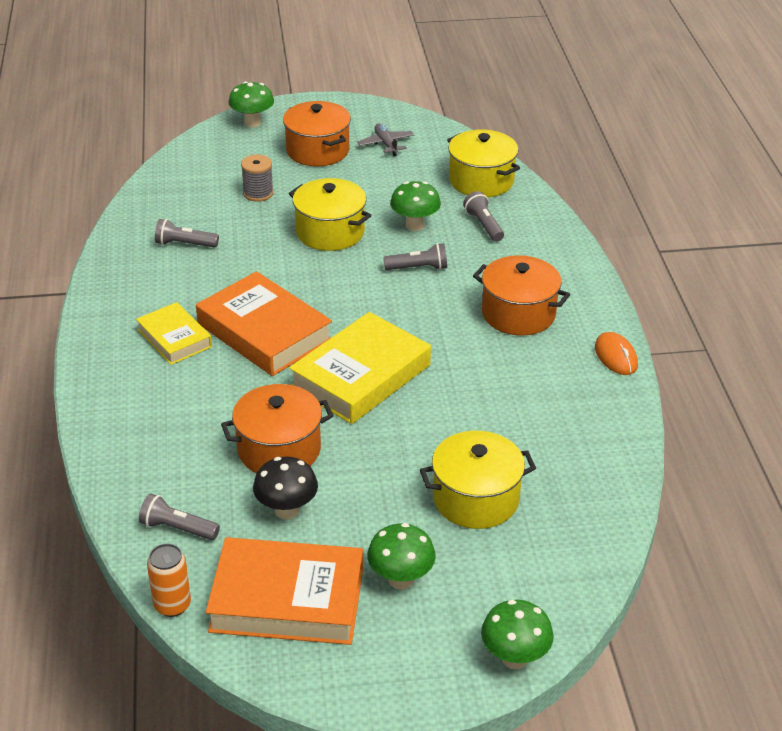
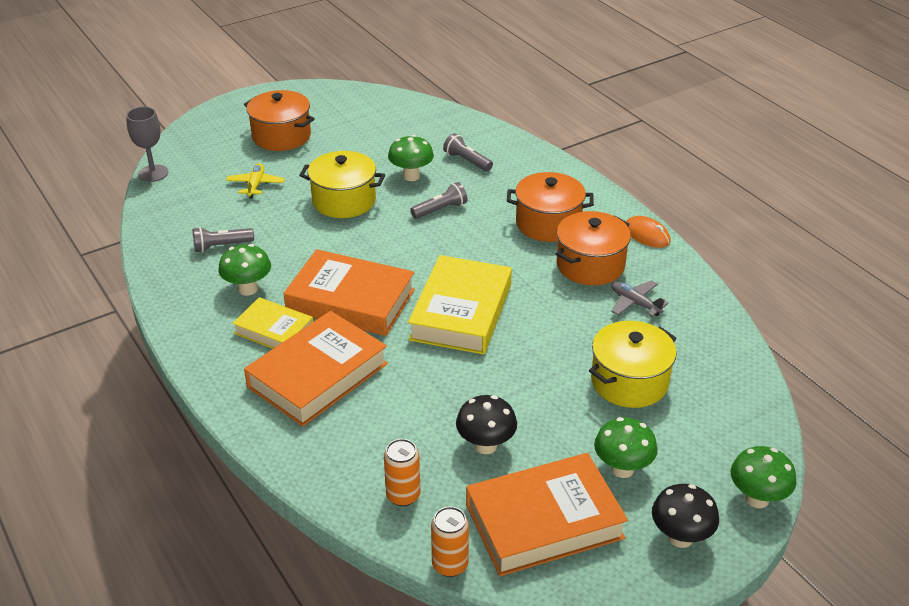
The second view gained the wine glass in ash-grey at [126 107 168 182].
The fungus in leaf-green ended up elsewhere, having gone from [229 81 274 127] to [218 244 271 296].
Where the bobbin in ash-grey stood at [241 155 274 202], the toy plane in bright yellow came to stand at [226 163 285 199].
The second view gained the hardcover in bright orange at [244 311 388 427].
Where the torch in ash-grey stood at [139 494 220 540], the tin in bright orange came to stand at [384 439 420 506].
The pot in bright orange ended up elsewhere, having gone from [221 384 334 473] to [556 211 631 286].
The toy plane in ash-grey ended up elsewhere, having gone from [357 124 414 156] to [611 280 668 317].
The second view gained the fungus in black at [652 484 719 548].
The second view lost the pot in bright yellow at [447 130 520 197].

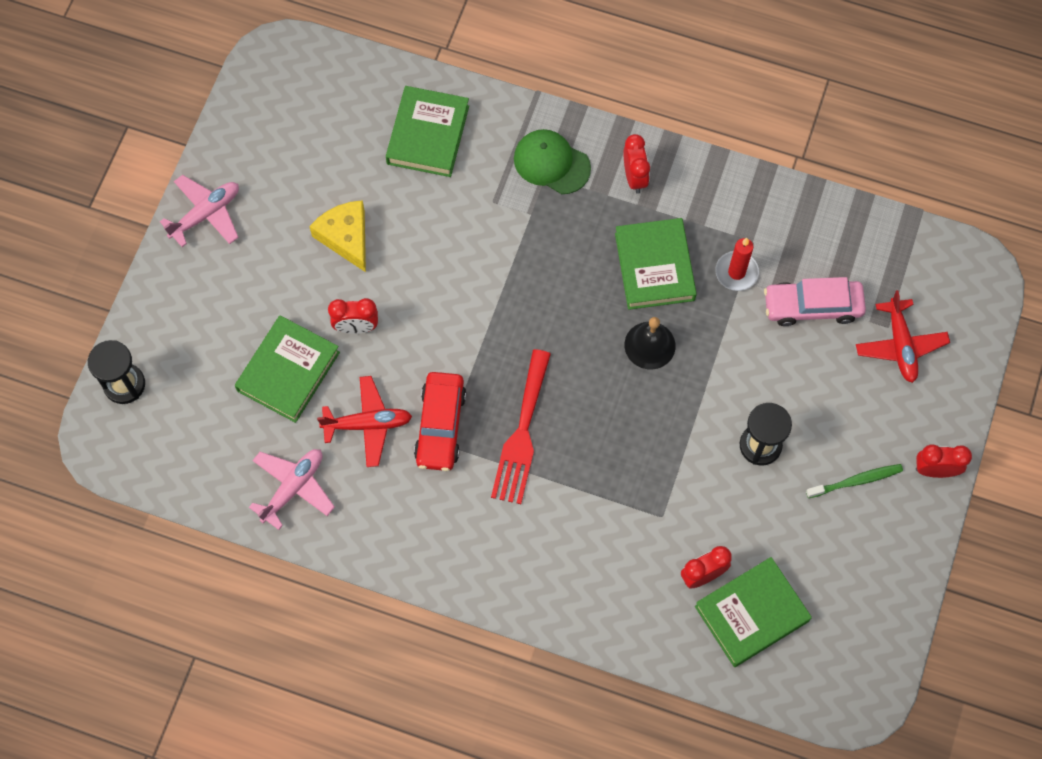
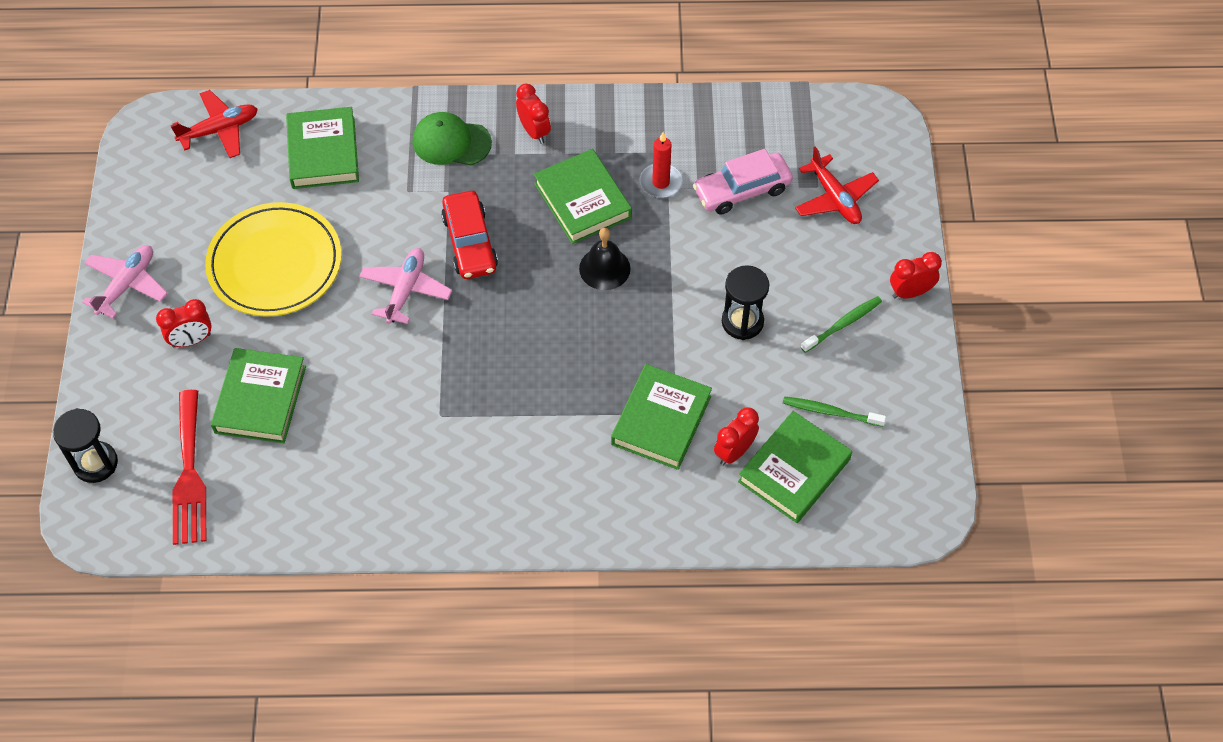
The clock in crimson ended up elsewhere, having gone from [328 298 378 334] to [156 299 212 347].
The toy plane in crimson ended up elsewhere, having gone from [317 376 412 467] to [171 90 258 158].
The table fork in crimson ended up elsewhere, having gone from [491 349 551 504] to [173 390 206 545].
Where the piece of cheese in bright yellow stood at [309 200 366 272], the flat dish in bright yellow came to stand at [205 202 342 317].
The toy plane in rosy ended up elsewhere, having gone from [249 449 335 530] to [359 248 452 324].
The automobile in crimson ended up elsewhere, having gone from [414 372 466 471] to [441 191 498 279].
The second view gained the hardcover in leaf-green at [611 364 712 470].
The second view gained the dental brush in leaf-green at [783 396 886 427].

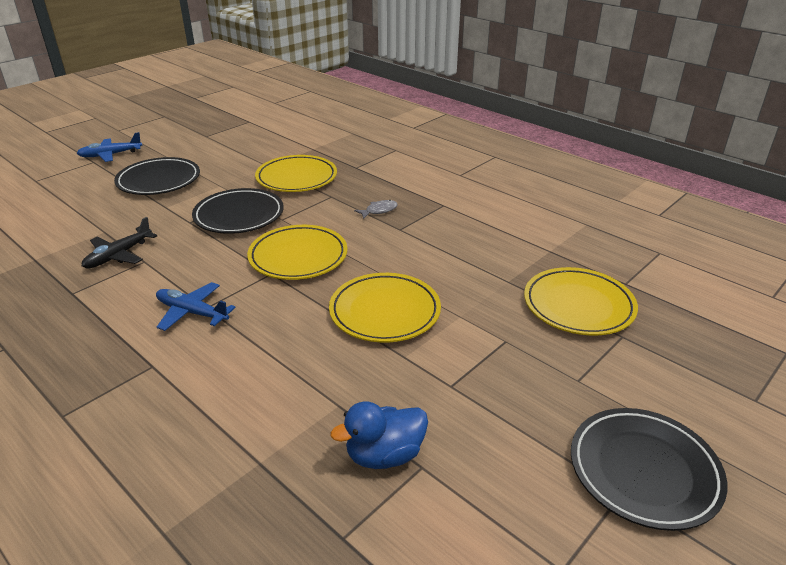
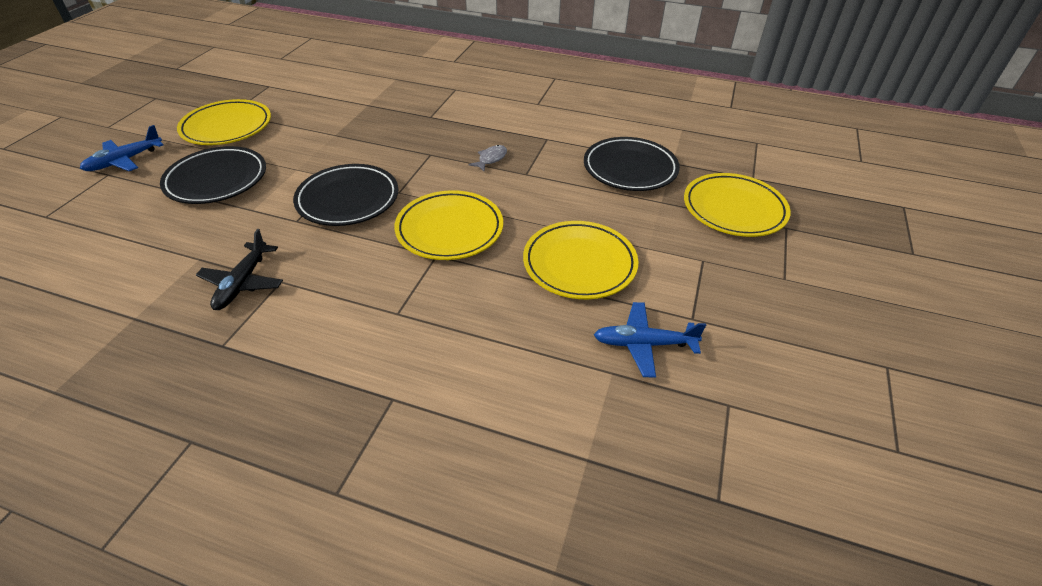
The flat dish in bright yellow ended up elsewhere, having gone from [255 155 337 192] to [177 99 271 145].
The flat dish in black ended up elsewhere, having gone from [571 408 727 531] to [584 137 680 191].
The toy plane in royal blue ended up elsewhere, having gone from [156 282 236 331] to [594 302 706 378].
The second view lost the rubber duck in royal blue at [331 401 428 469].

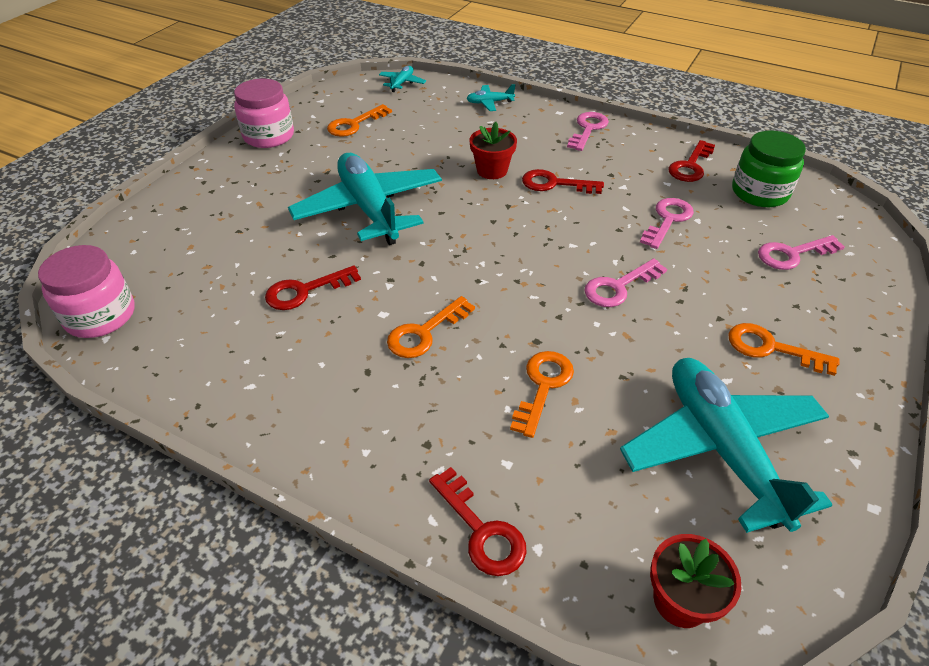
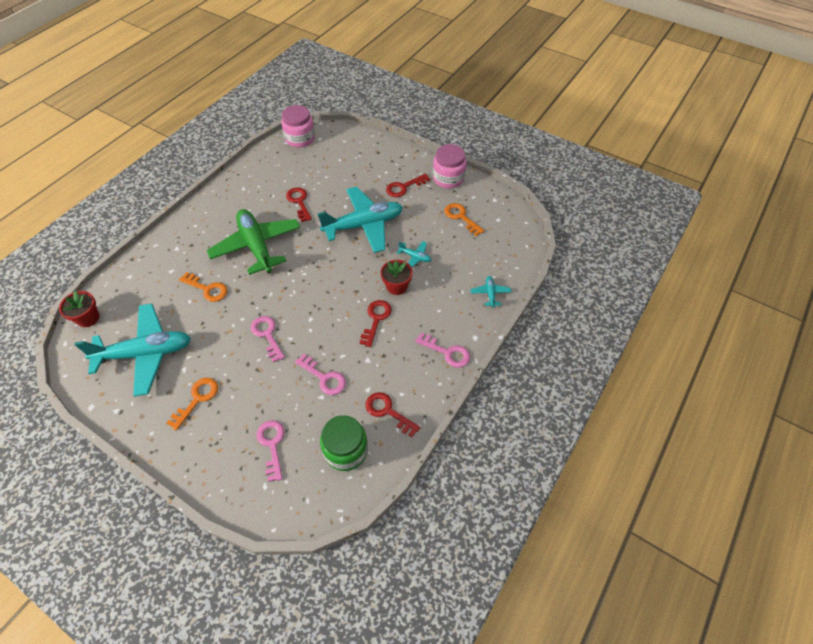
Where the door key in bright orange stood at [387 296 475 358], the toy plane in leaf-green came to stand at [206 209 300 275].
The door key in crimson ended up elsewhere, having gone from [429 467 527 576] to [386 174 430 197].
The toy plane in turquoise ended up elsewhere, having gone from [379 66 426 92] to [397 241 431 268].

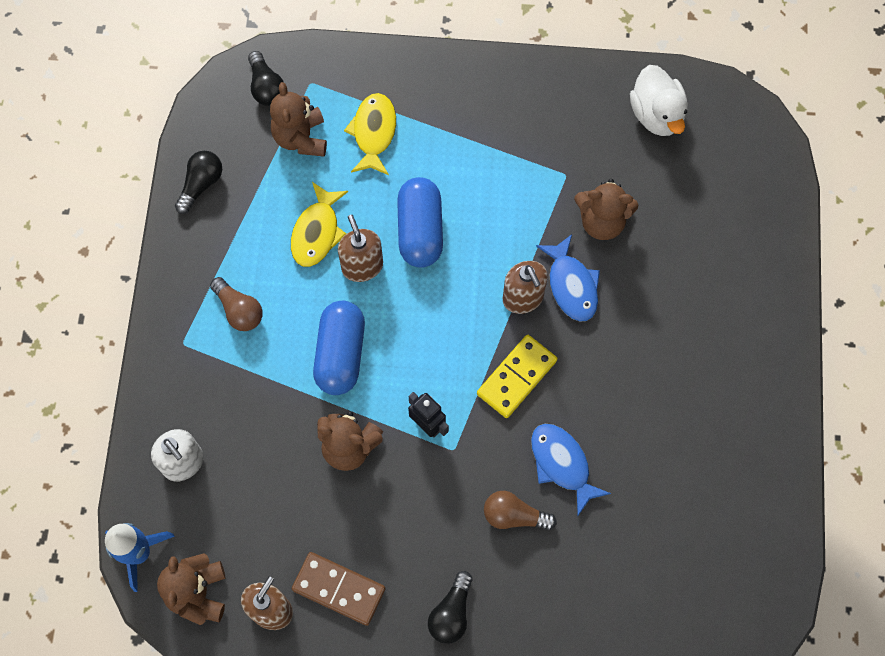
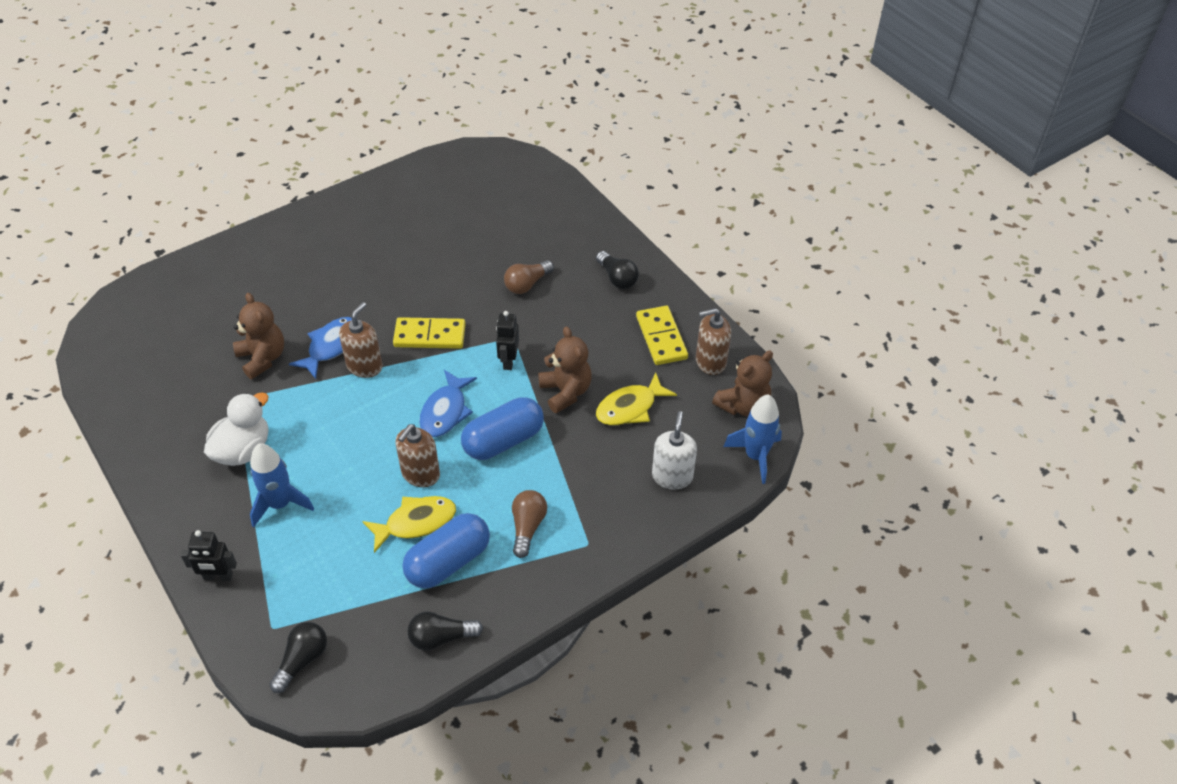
The second view gained the robot in black at [181 530 237 581].
The rubber duck in snow-white ended up elsewhere, having gone from [630 65 688 136] to [204 392 269 466].
The second view gained the spaceship in royal blue at [250 443 314 527].
The pill in royal blue ended up elsewhere, having gone from [397 177 443 268] to [402 513 490 588].
The fish in royal blue ended up elsewhere, having gone from [531 424 611 515] to [419 370 477 437].
The lightbulb in russet at [484 491 557 530] ended up facing another way, 75 degrees clockwise from before.
The lightbulb in black at [428 571 473 644] ended up facing another way, 75 degrees clockwise from before.
The fish in bright yellow ended up elsewhere, having gone from [344 93 396 175] to [596 373 677 426].
What was the domino piece in russet at [292 552 385 626] turned into the domino piece in bright yellow at [636 306 688 365].
The second view lost the stuffed bear in russet at [270 82 327 157].

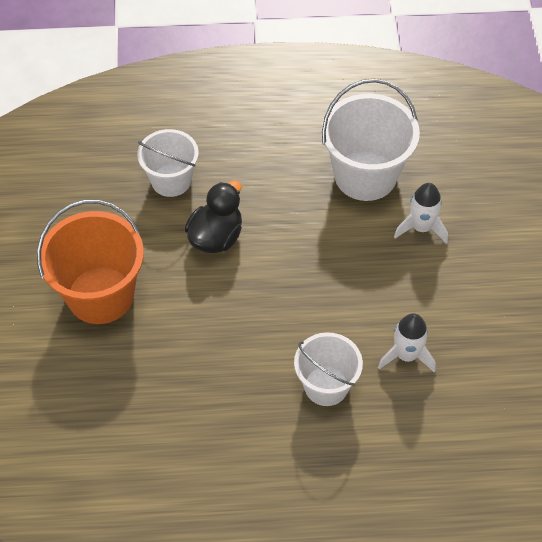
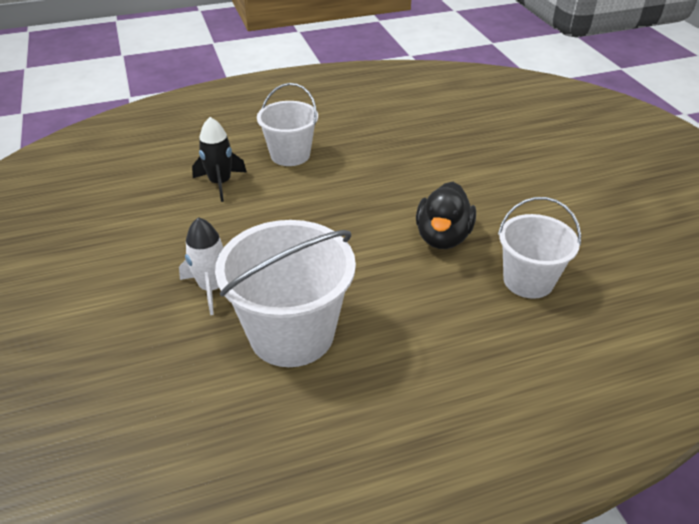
What was the spaceship in snow-white at [378 313 436 372] turned into the spaceship in black at [192 117 247 202].
The second view lost the pail in bright orange at [37 200 144 324].

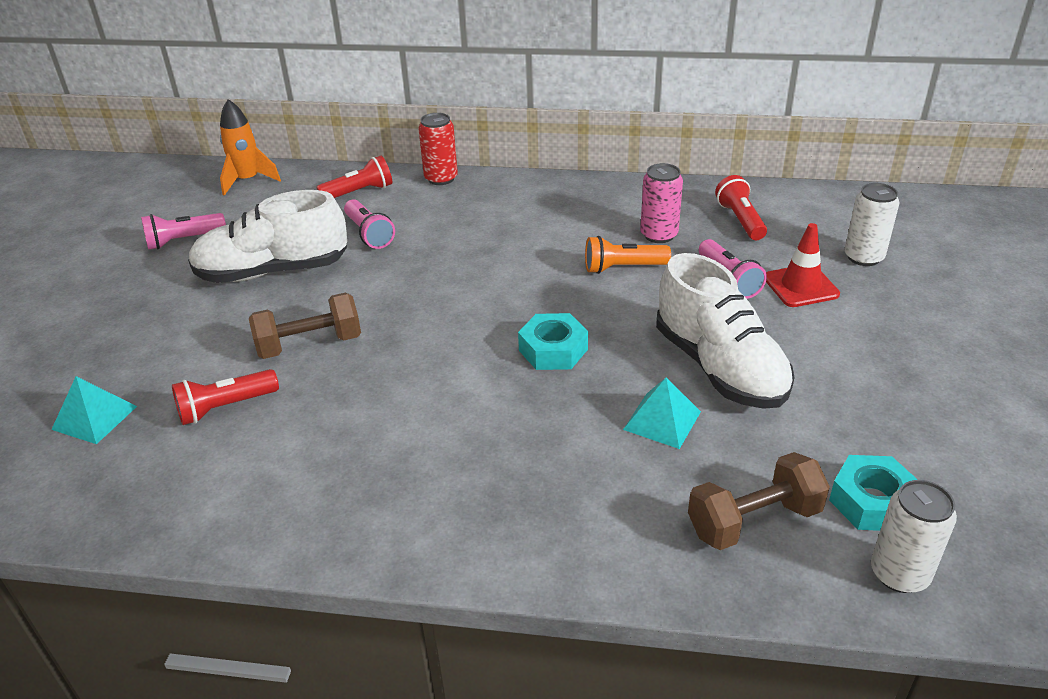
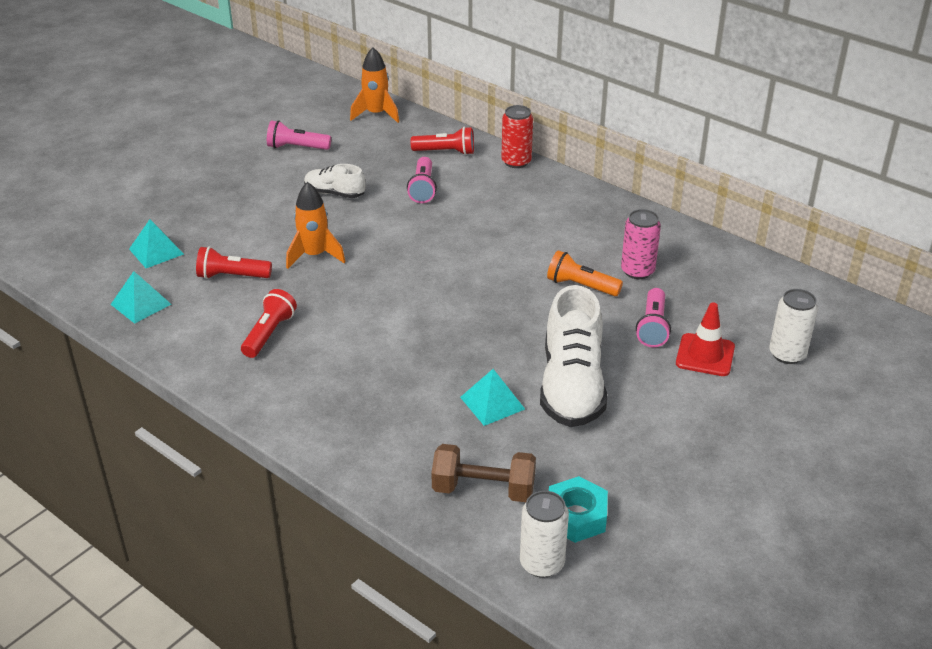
The second view gained the solid pyramid in turquoise at [111 271 171 324].
The torch in crimson ended up elsewhere, having gone from [715 175 767 240] to [241 289 297 358].
Where the hand weight in russet stood at [249 293 361 359], the spaceship in bright orange came to stand at [286 182 345 269].
The size of the shoe in snow-white at [188 190 347 283] changed by a factor of 0.53.
The second view lost the nut in turquoise at [518 313 588 370].

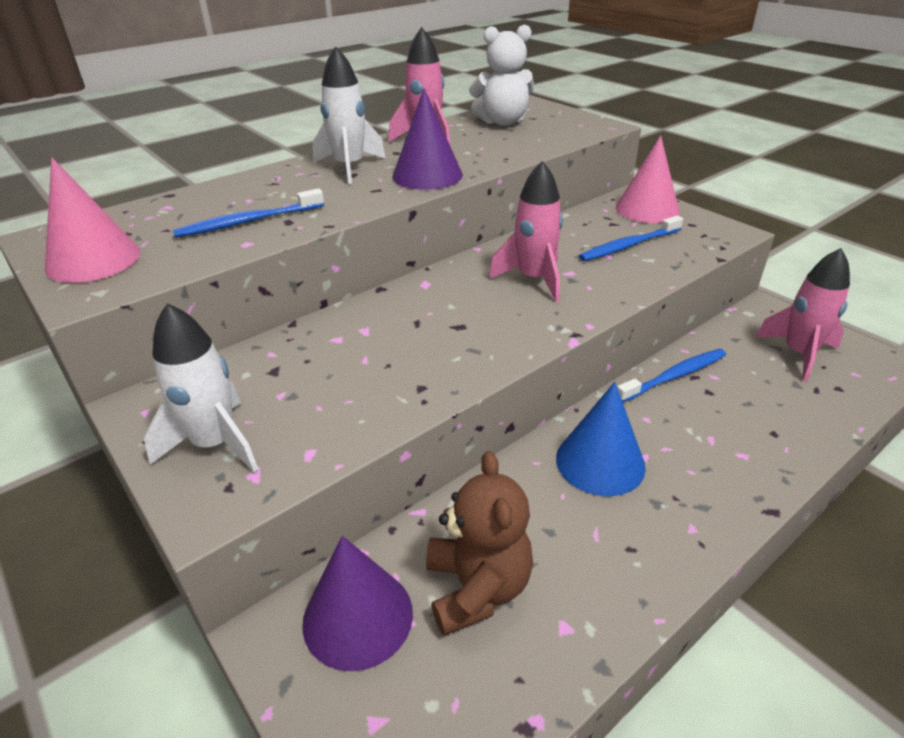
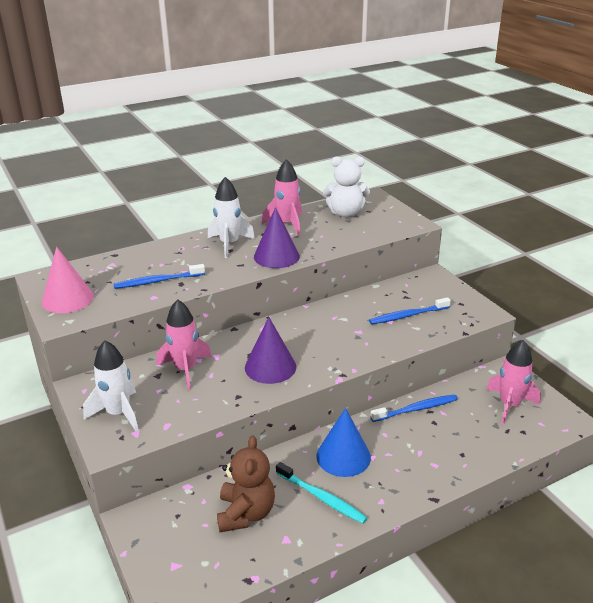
The spaceship in rosy ended up elsewhere, having gone from [489 161 563 302] to [156 299 212 390].
The cone shape in violet ended up elsewhere, having gone from [302 536 413 671] to [245 317 296 384].
The second view gained the dental brush in turquoise at [276 462 367 524].
The second view lost the cone shape in rosy at [616 136 679 223].

